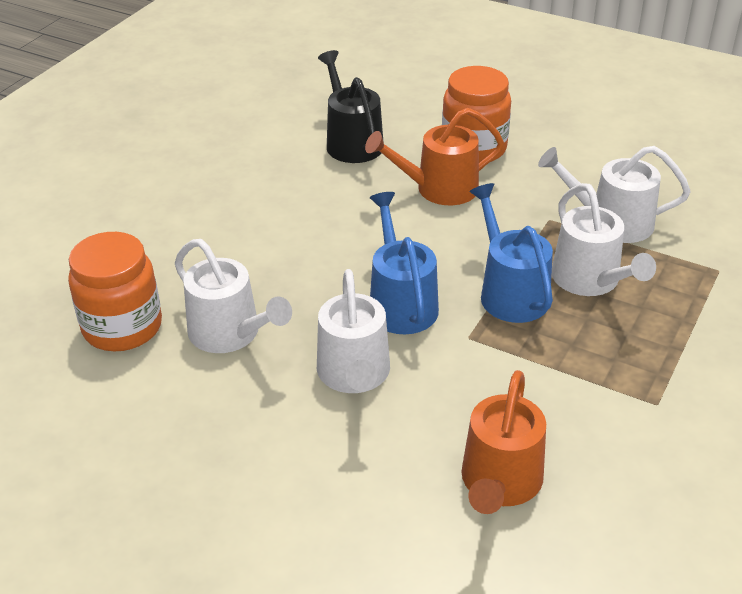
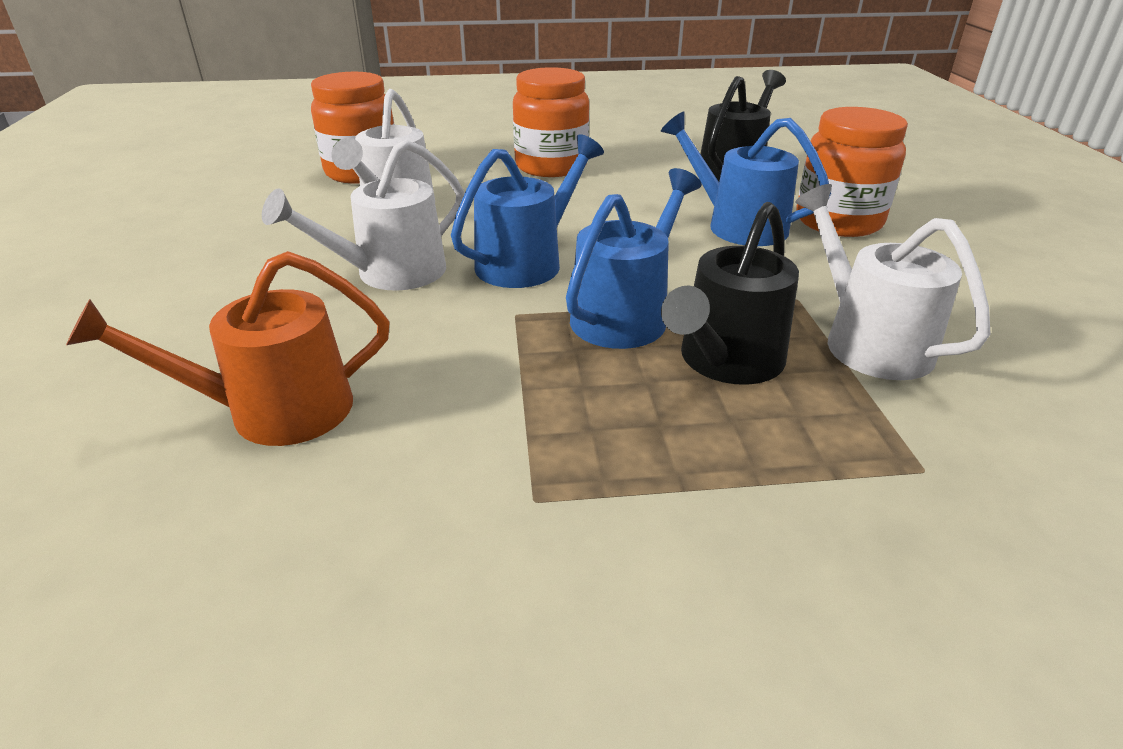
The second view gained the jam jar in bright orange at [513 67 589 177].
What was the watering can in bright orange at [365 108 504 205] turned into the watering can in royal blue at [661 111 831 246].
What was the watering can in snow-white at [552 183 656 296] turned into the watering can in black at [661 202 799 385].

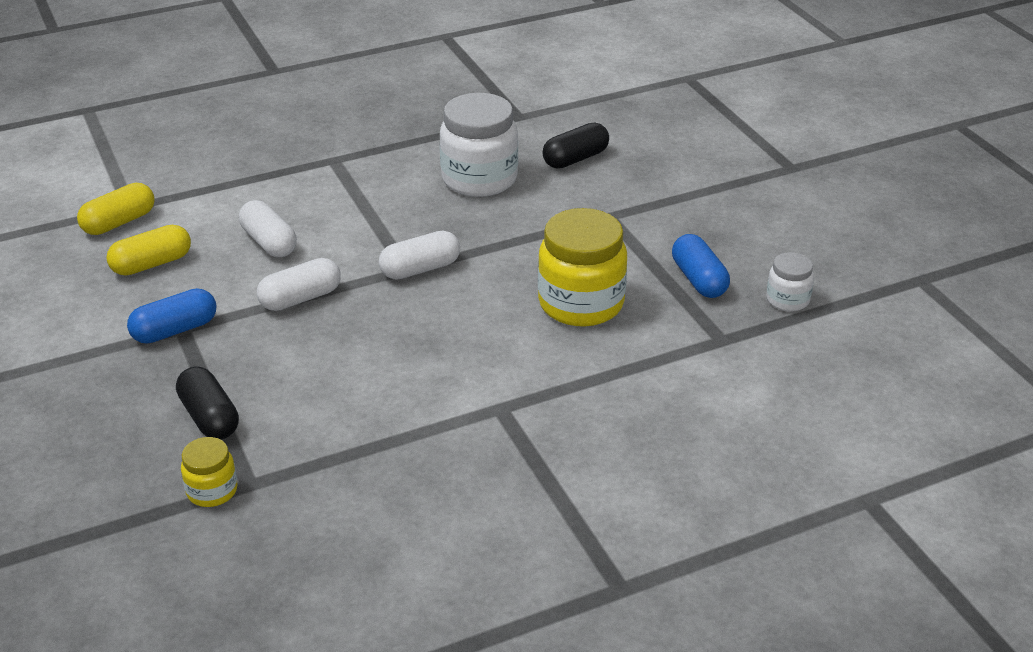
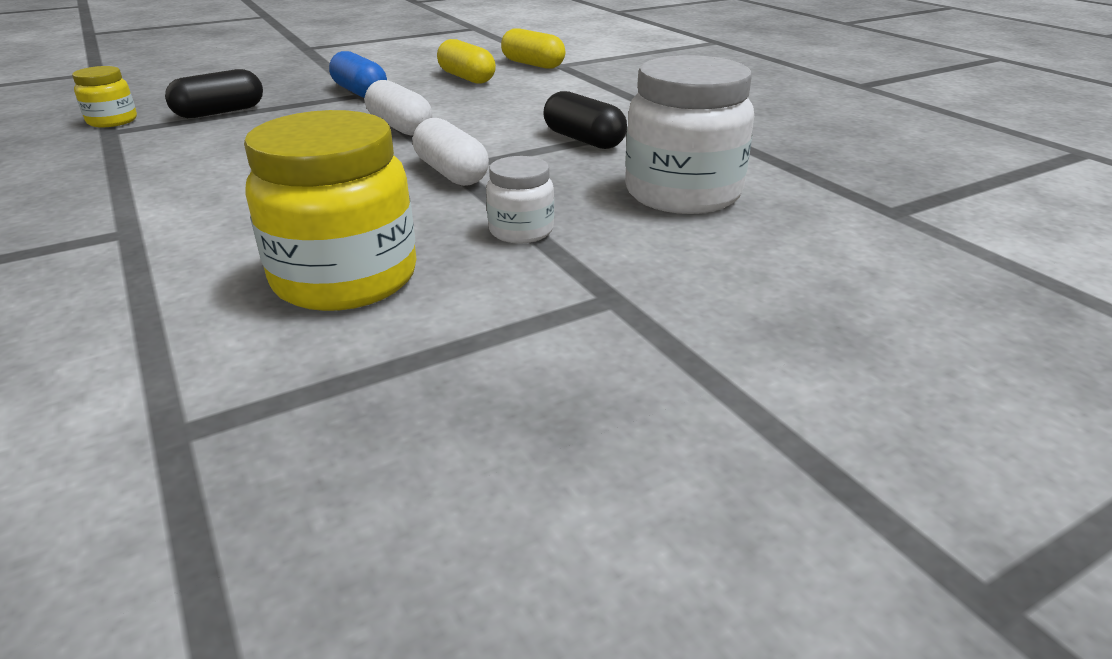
The jam jar in snow-white ended up elsewhere, having gone from [766 252 814 312] to [486 156 554 244].
The pill in black ended up elsewhere, having gone from [542 123 609 169] to [543 91 627 149].
The second view lost the pill in snow-white at [239 200 297 257].
The second view lost the pill in royal blue at [672 234 730 298].

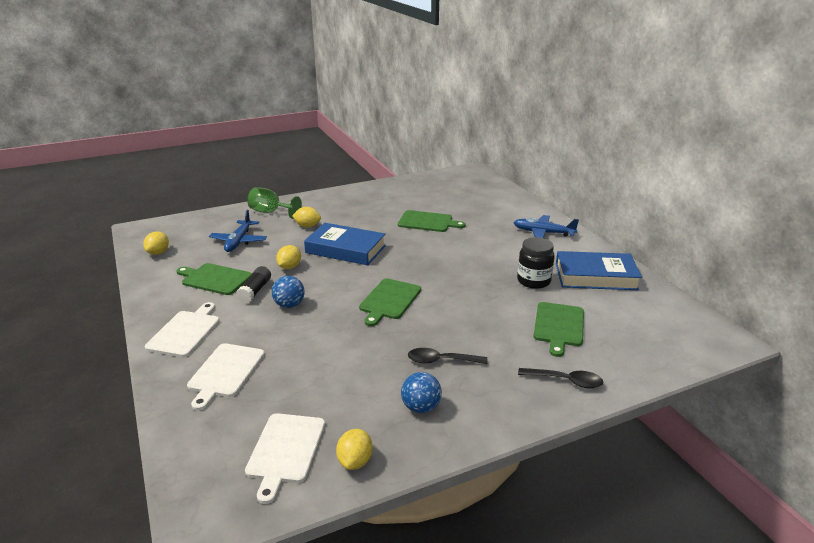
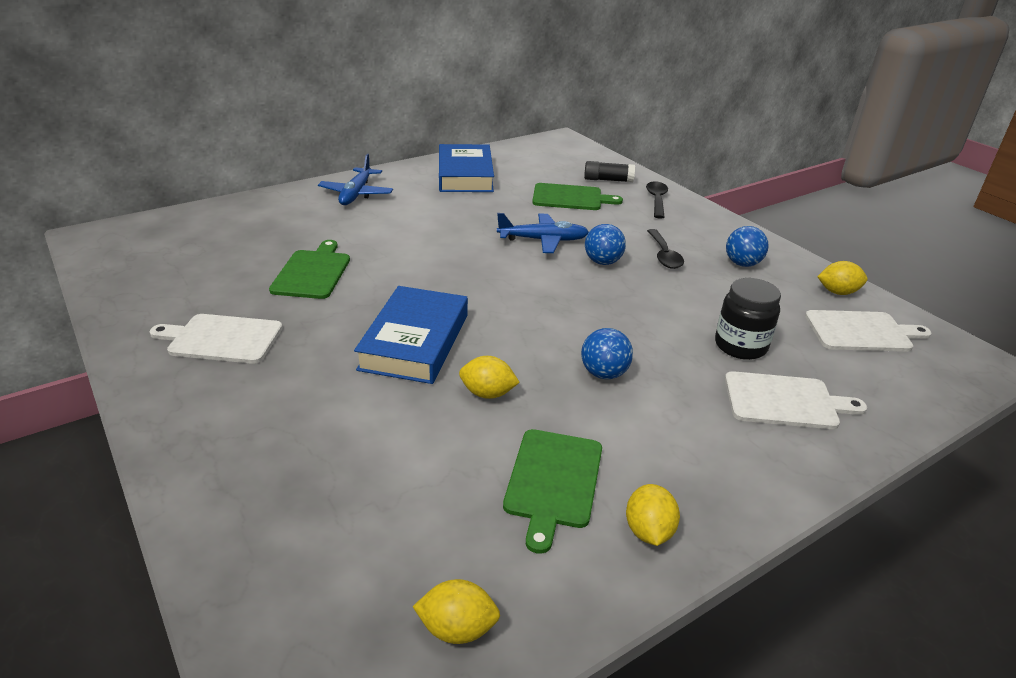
The bread board in snow-white ended up elsewhere, having gone from [145 302 219 357] to [150 314 283 364].
The toy plane in royal blue ended up elsewhere, having gone from [209 210 267 252] to [497 213 589 253].
The glue in black ended up elsewhere, having gone from [236 266 271 303] to [584 161 635 183].
The second view gained the play ball in royal blue at [585 224 626 265].
The toy lemon in bright yellow ended up elsewhere, having gone from [292 207 321 227] to [626 484 680 546].
The jam jar in black ended up elsewhere, having gone from [517 237 555 289] to [715 278 781 360].
The second view lost the wine glass in leaf-green at [247 187 302 219].
The second view lost the bread board in leaf-green at [359 278 421 326].

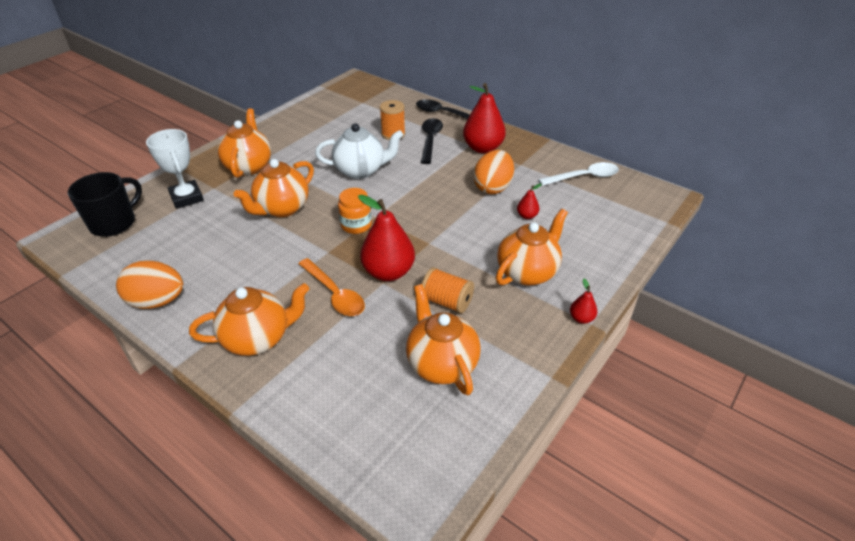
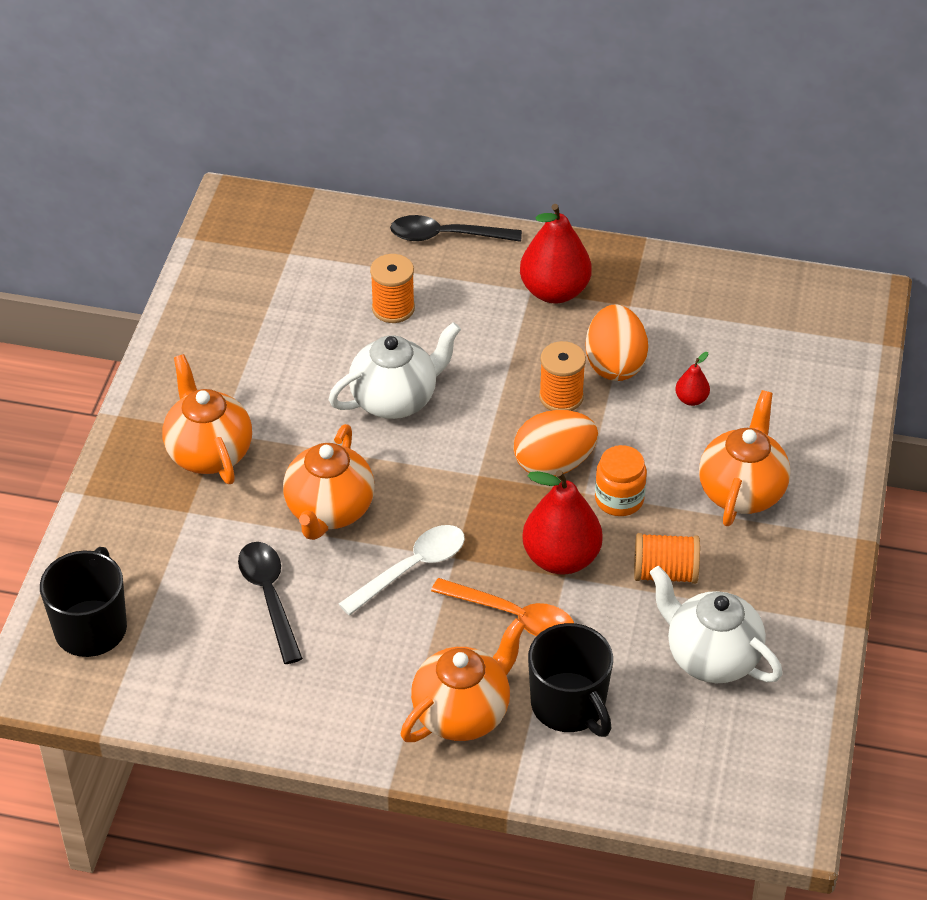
The tablespoon in black ended up elsewhere, having gone from [421 118 443 164] to [238 542 303 664].
The tablespoon in snow-white ended up elsewhere, having gone from [538 162 619 186] to [339 525 465 615].
The egg shape in bright orange ended up elsewhere, having gone from [116 261 183 309] to [514 410 598 477].
The second view gained the tea mug in black at [528 623 613 737].
The second view gained the bobbin in bright orange at [539 341 586 411].
The jam jar in bright orange ended up elsewhere, having gone from [338 188 372 234] to [595 445 647 516].
What was the china teapot in bright orange at [406 284 481 395] turned into the china teapot in snow-white at [650 566 783 683].
The second view lost the award cup in snow-white at [146 129 204 209].
The second view lost the pear in crimson at [570 279 597 324].

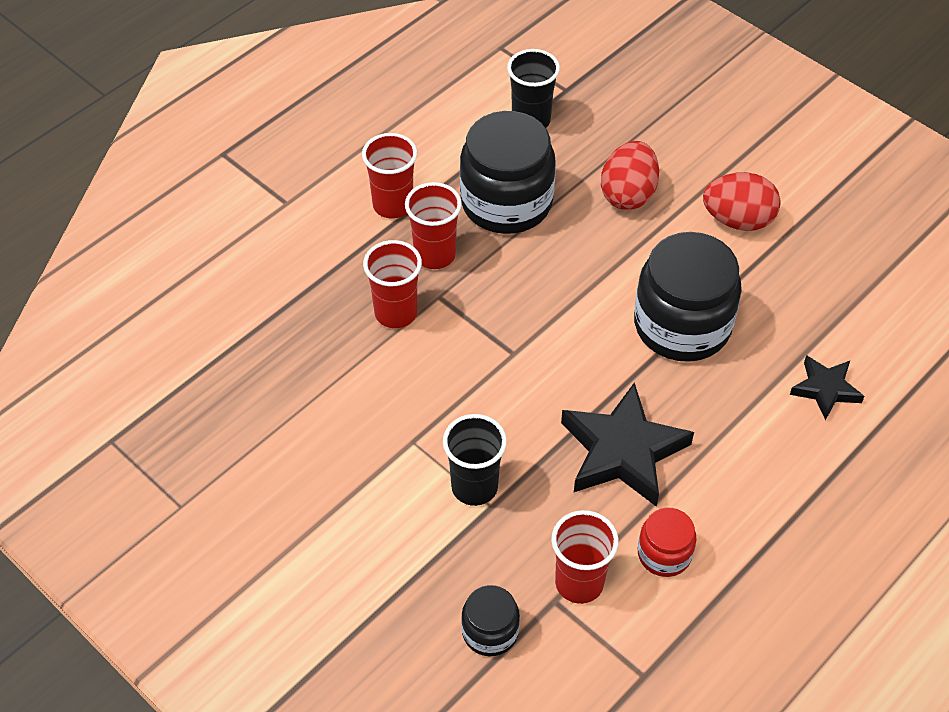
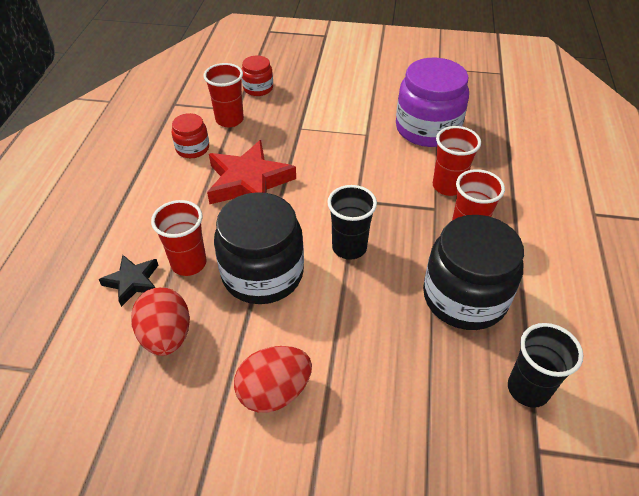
The egg shape in crimson ended up elsewhere, having gone from [601 141 659 210] to [131 287 190 356].
The cup in crimson ended up elsewhere, having gone from [362 133 417 219] to [151 200 206 276].
What was the star shape in black at [561 382 694 507] turned into the star shape in crimson at [207 140 296 204].
What was the jam jar in black at [461 585 520 656] turned into the jam jar in crimson at [242 56 273 96].
The cup in black ended up elsewhere, having gone from [443 414 507 506] to [327 185 377 260].
The second view gained the jam jar in violet at [396 58 469 147].

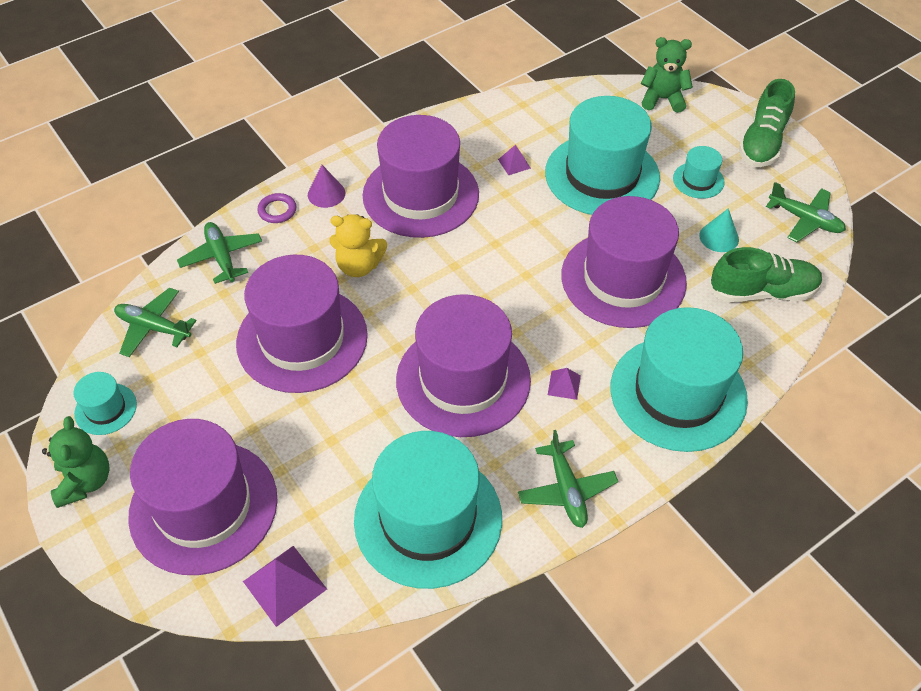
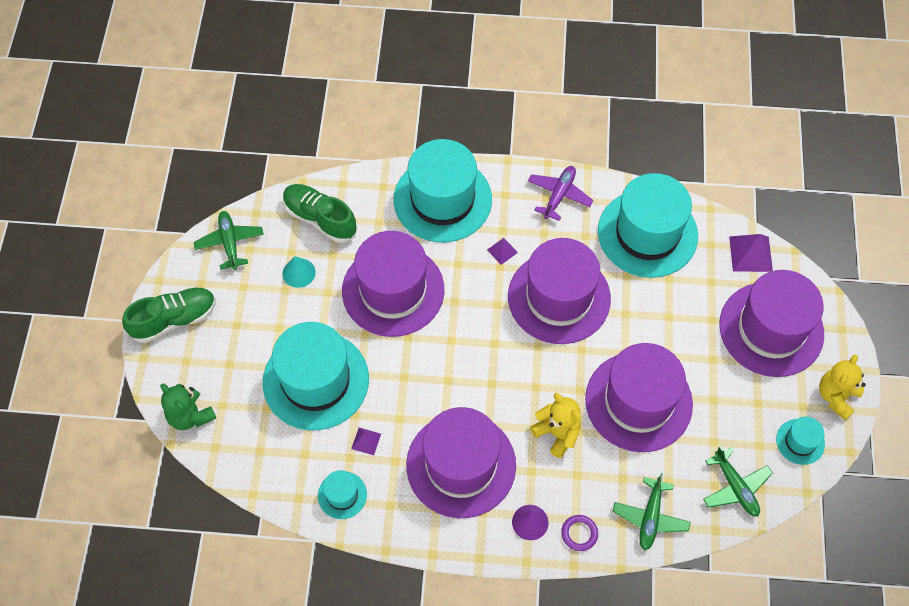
The top hat in turquoise ended up elsewhere, having gone from [673 146 725 199] to [318 470 367 519].
What was the toy plane in leaf-green at [518 430 618 528] turned into the toy plane in violet at [528 166 593 221].
What was the stuffed bear in leaf-green at [42 416 110 508] turned into the stuffed bear in bright yellow at [819 354 865 420].

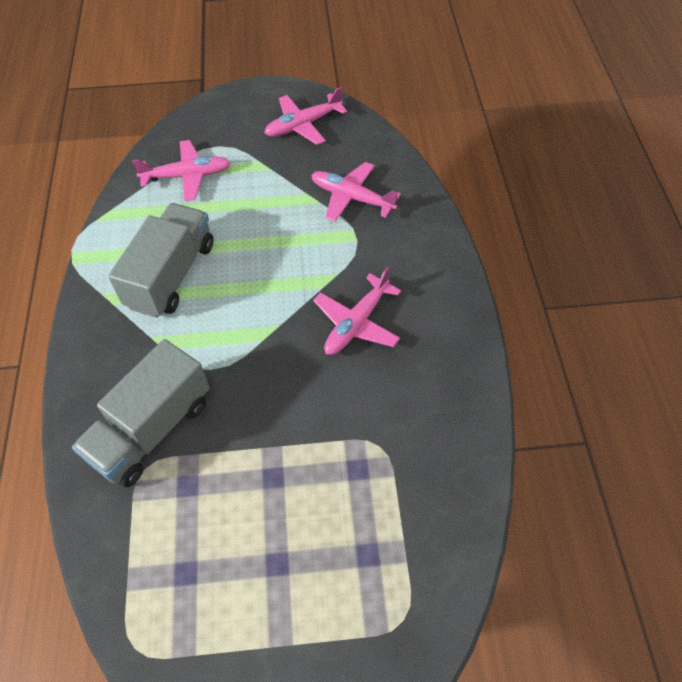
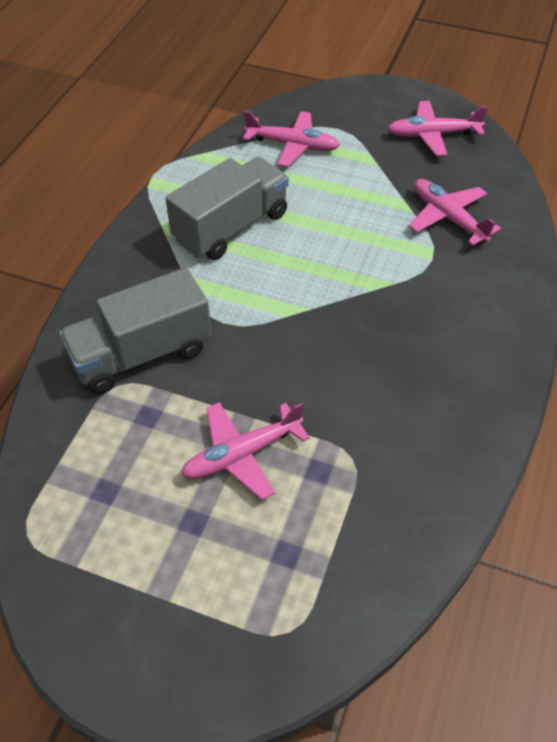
The toy plane in rosy ended up elsewhere, having gone from [313 267 401 355] to [181 402 310 500].

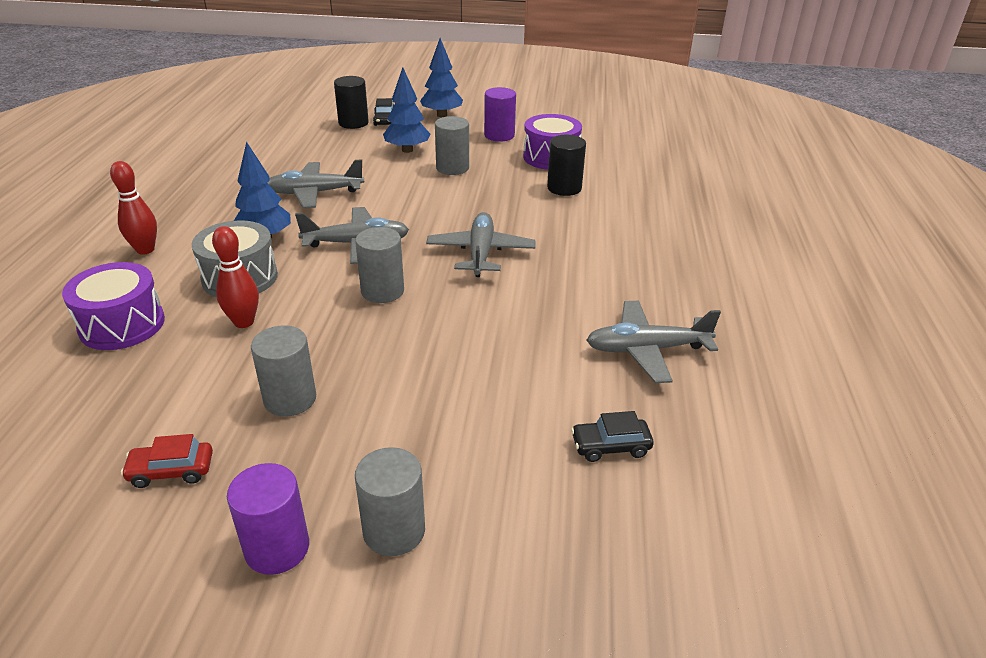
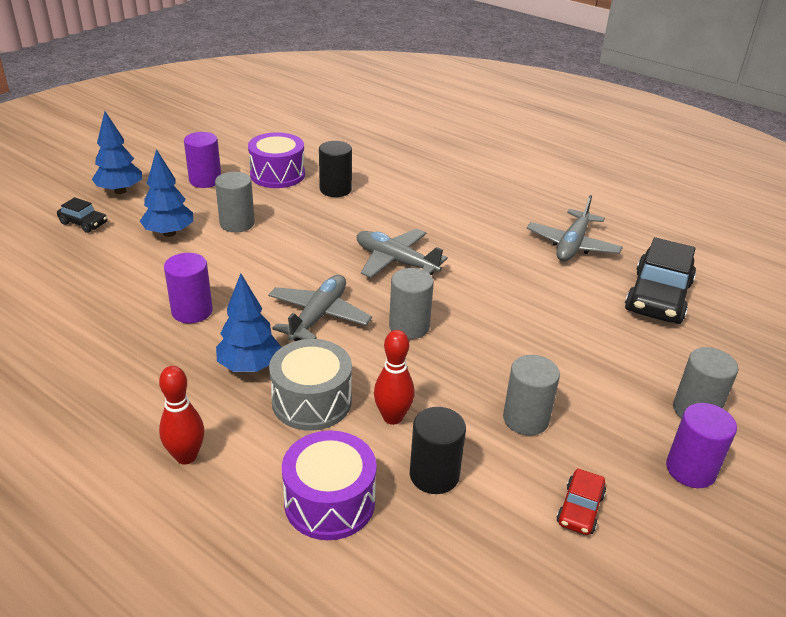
Where the toy plane in ash-grey stood at [267 159 364 208], the cylinder shape in violet came to stand at [164 253 213 323].
The cylinder shape in black ended up elsewhere, having gone from [334 76 369 129] to [410 407 466 494].
The size of the automobile in black at [571 411 654 462] changed by a factor of 2.03.

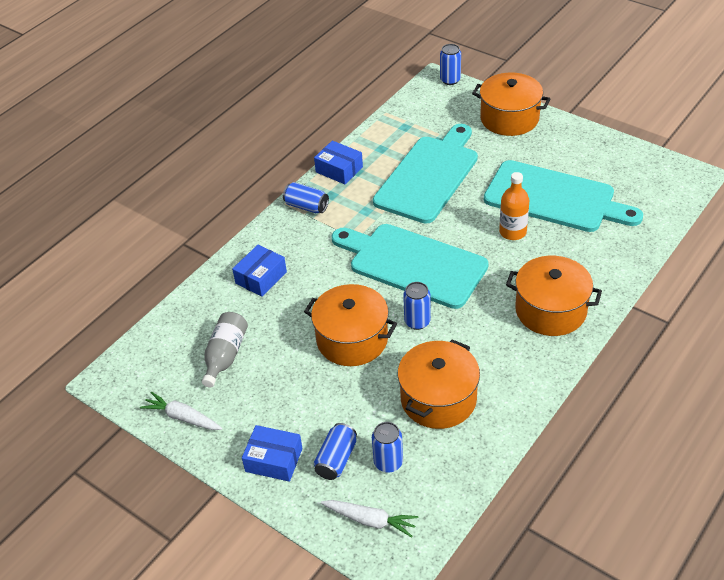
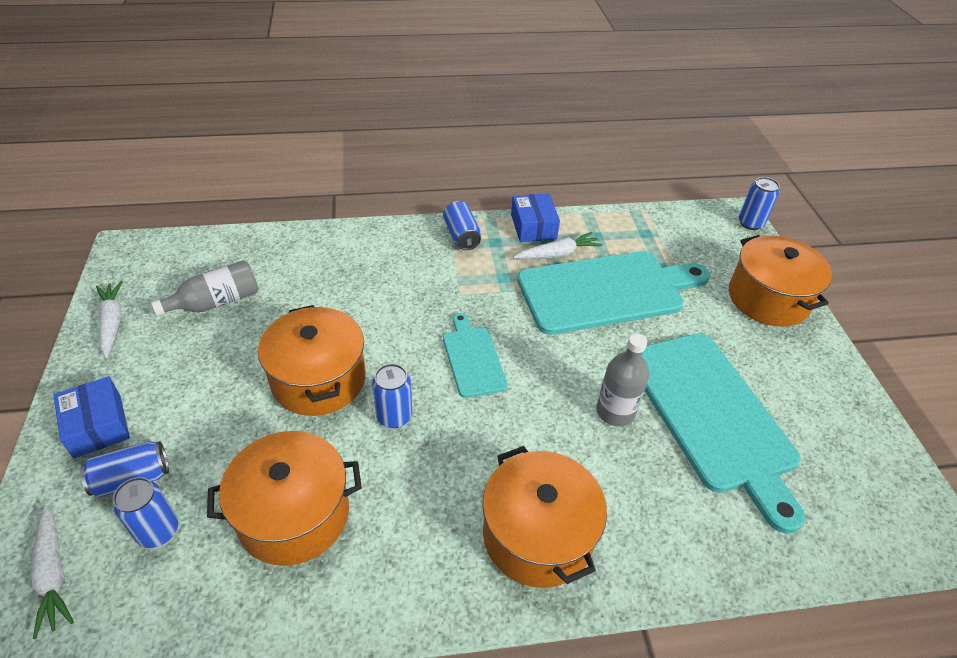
The size of the bread board in turquoise at [332 224 489 309] changed by a factor of 0.50.
The second view gained the root vegetable in snow-white at [513 232 602 259].
What was the flask in bright orange at [499 172 529 240] turned into the flask in ash-grey at [596 334 649 427].
The second view lost the package in royal blue at [232 245 287 297].

